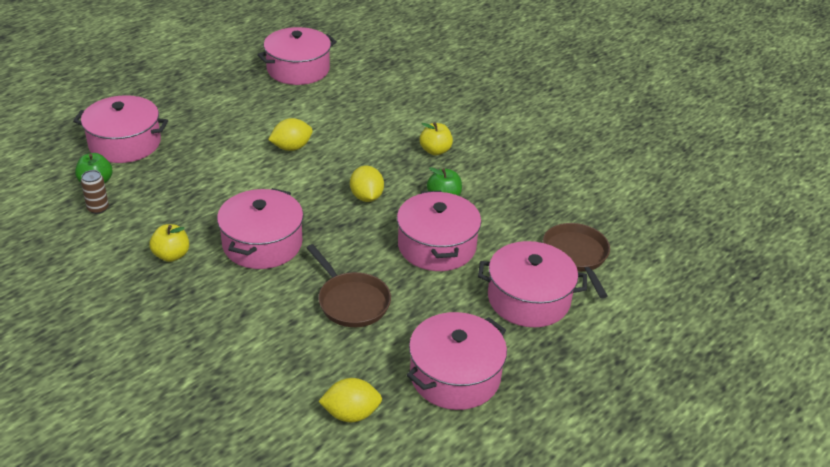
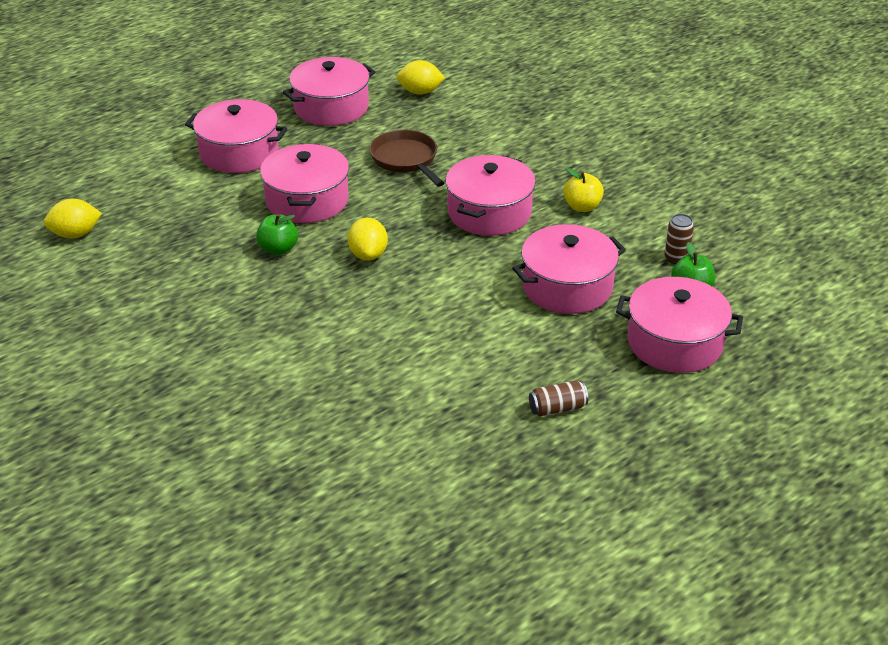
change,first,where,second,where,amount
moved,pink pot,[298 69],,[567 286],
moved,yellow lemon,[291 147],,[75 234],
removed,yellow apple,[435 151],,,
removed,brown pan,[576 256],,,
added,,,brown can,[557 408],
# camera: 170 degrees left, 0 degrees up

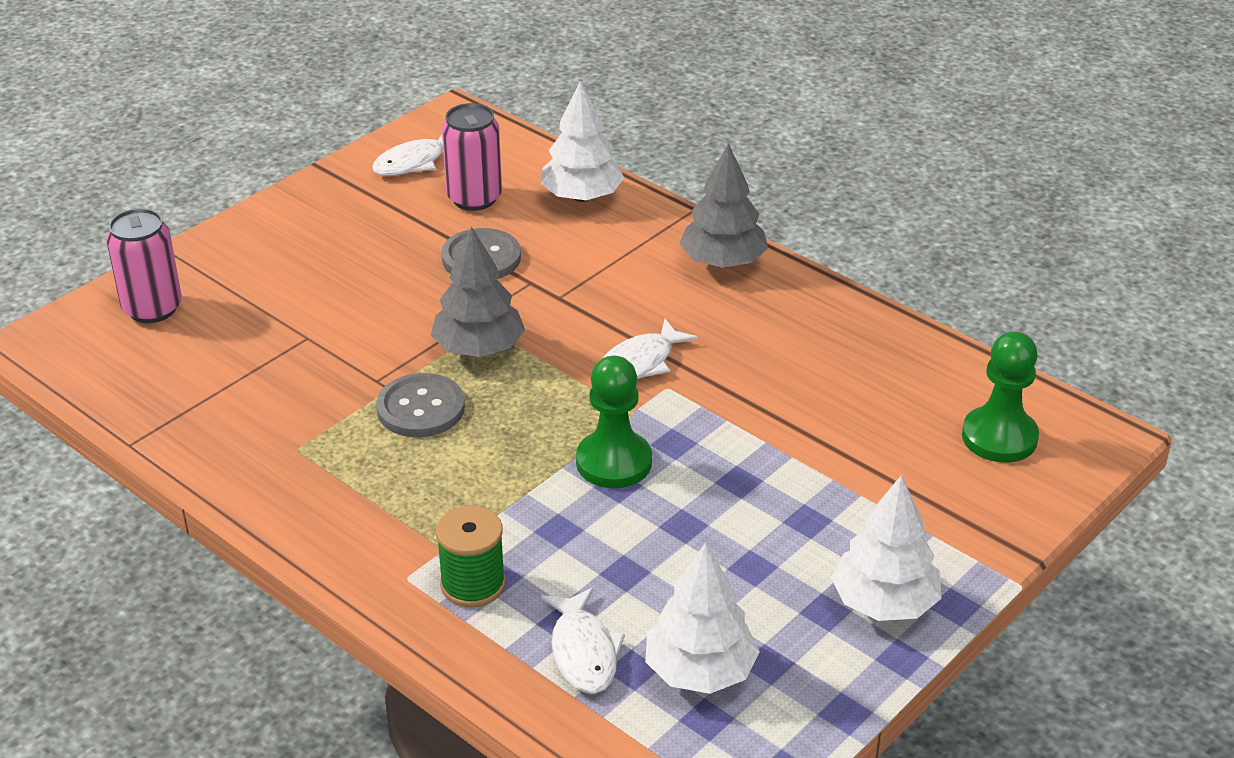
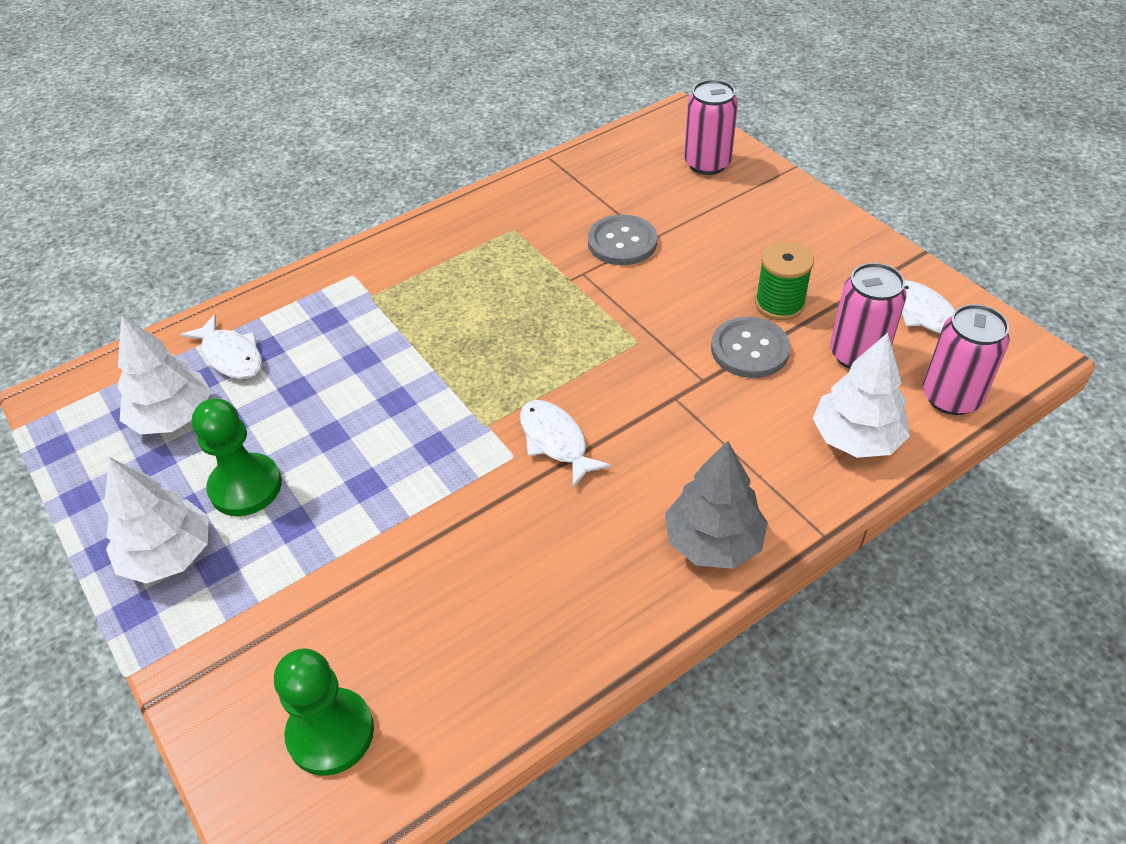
change,first,where,second,where,amount
removed,grey tree,[478 348],,,
moved,green pawn,[614 462],,[245 487],
moved,grey button,[420 408],,[622 242],
moved,green spool,[473 584],,[779 303],
turned,white fish,[583 652],,[231 356],135 degrees counterclockwise
added,,,pink can,[951 397],
# camera: 105 degrees right, 10 degrees up

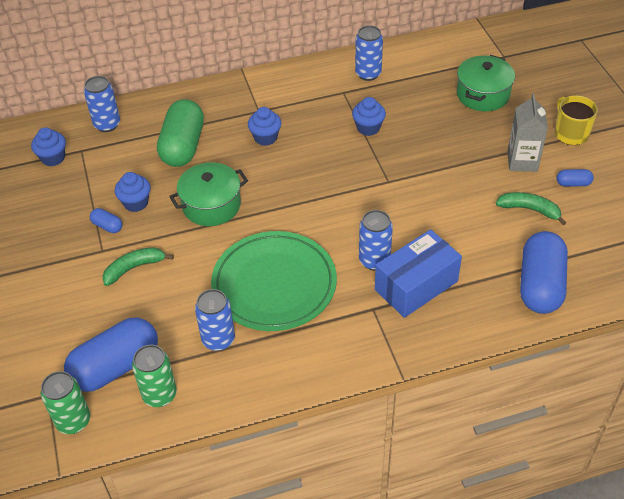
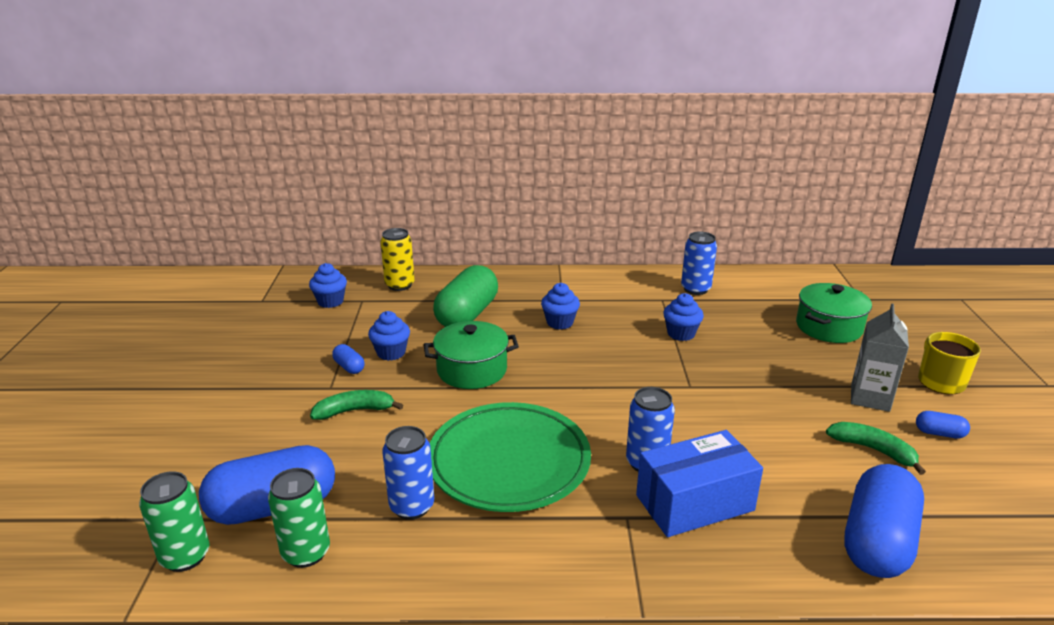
change,first,where,second,where,amount
recoloured,blue can,[107 124],yellow can,[400 285],
# camera: 15 degrees right, 20 degrees down

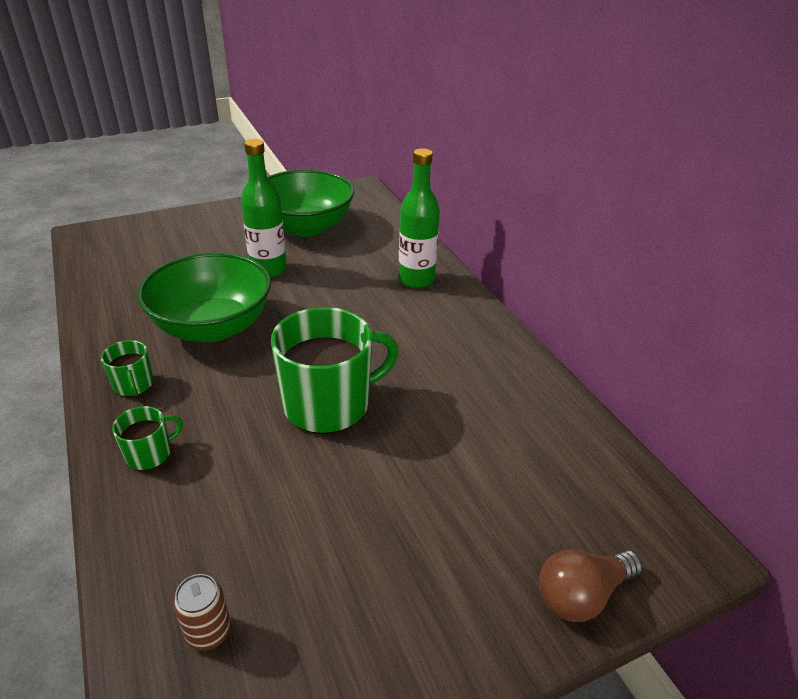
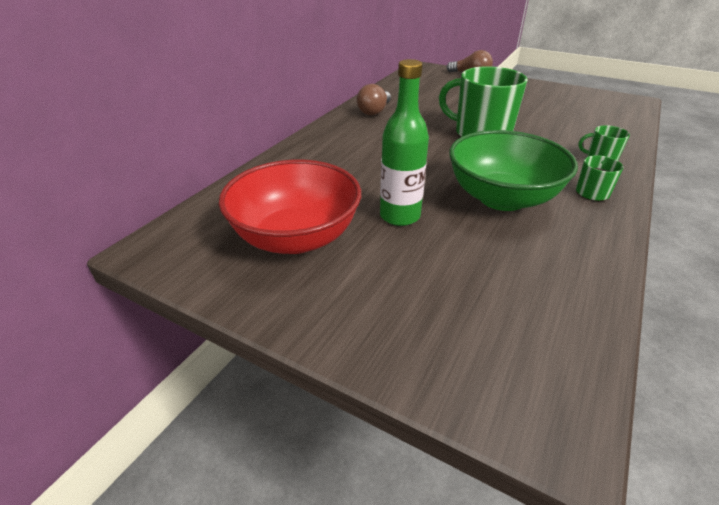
change,first,where,second,where,amount
removed,green bottle,[416 279],,,
recoloured,green bowl,[306 227],red bowl,[296 237],
removed,brown can,[208 632],,,
added,,,brown light bulb,[374 111],
# camera: 125 degrees left, 0 degrees up

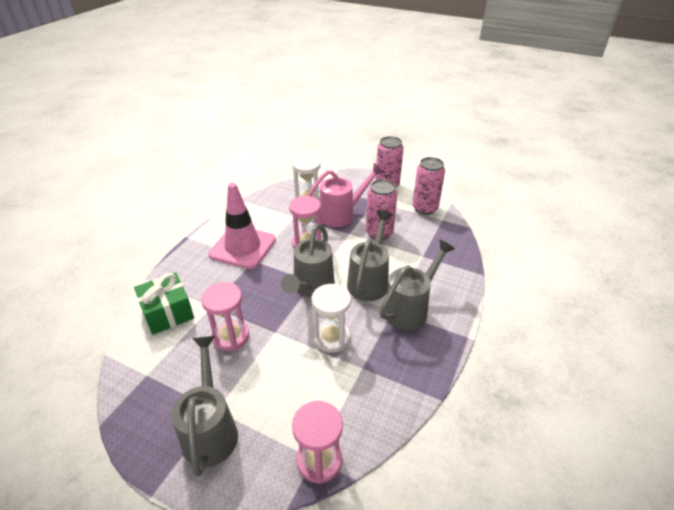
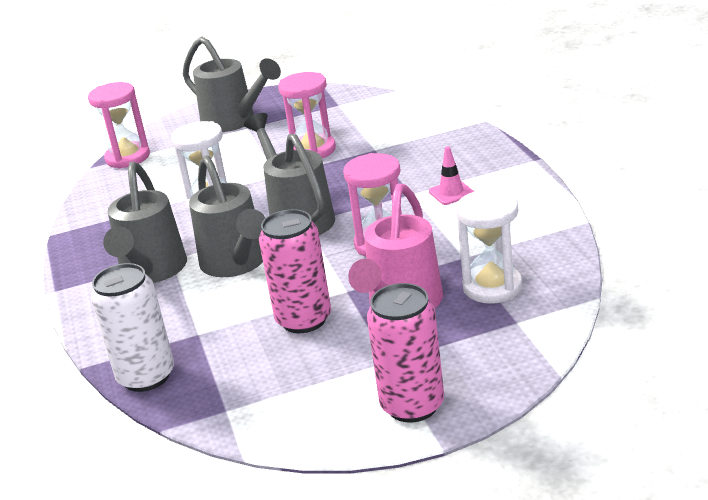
change,first,where,second,where,amount
removed,pink can,[425 208],,,
resized,pink traffic cone,[243 247],,[451 193],x0.40
removed,green gift,[168 313],,,
added,,,white can,[146 376],
# camera: 140 degrees right, 10 degrees down

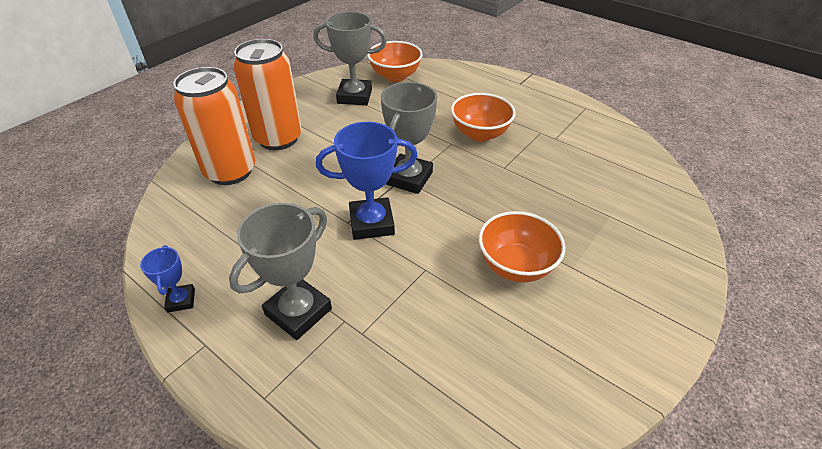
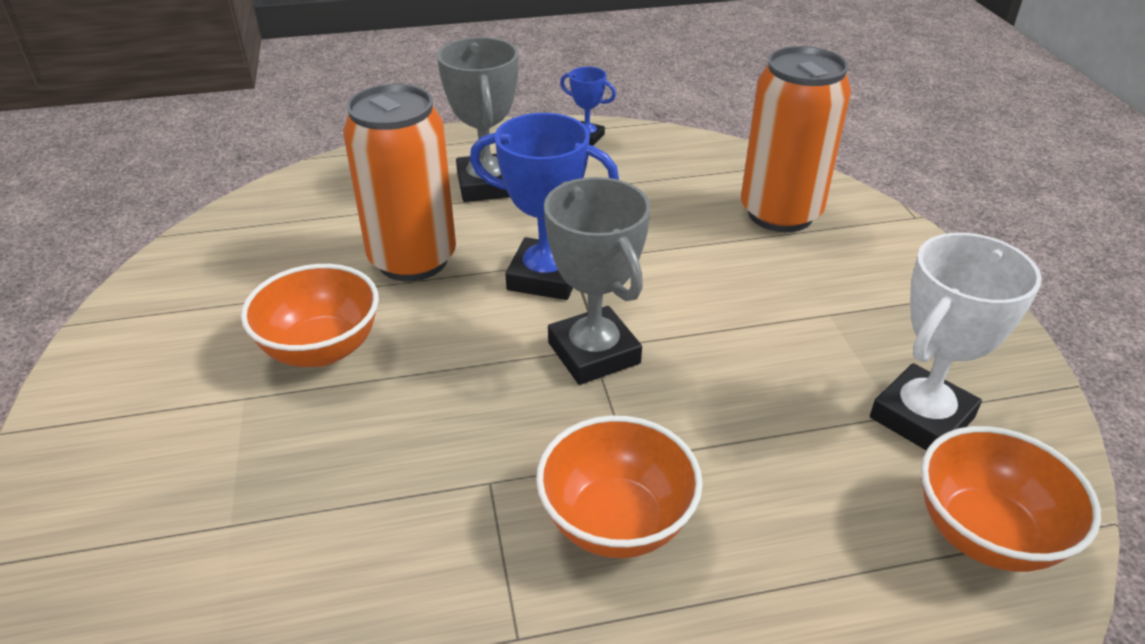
change,first,where,second,where,amount
recoloured,grey trophy,[354 96],white trophy,[921 417],
moved,orange can,[278 138],,[412 260],
turned,blue trophy,[371 223],,[545 277],75 degrees clockwise
# camera: 130 degrees right, 5 degrees down

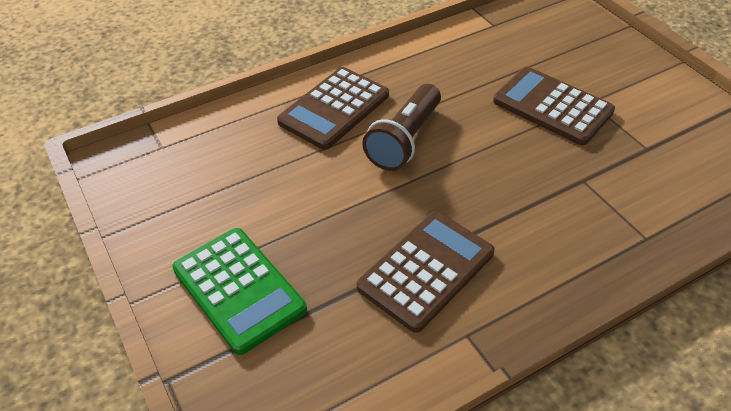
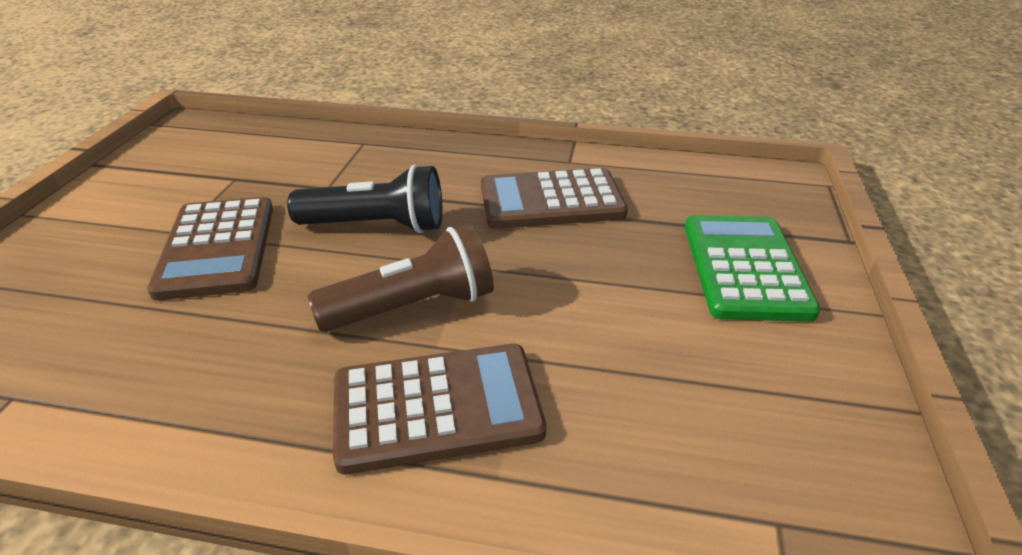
change,first,where,second,where,amount
added,,,black flashlight,[376 226],
# camera: 140 degrees left, 10 degrees down

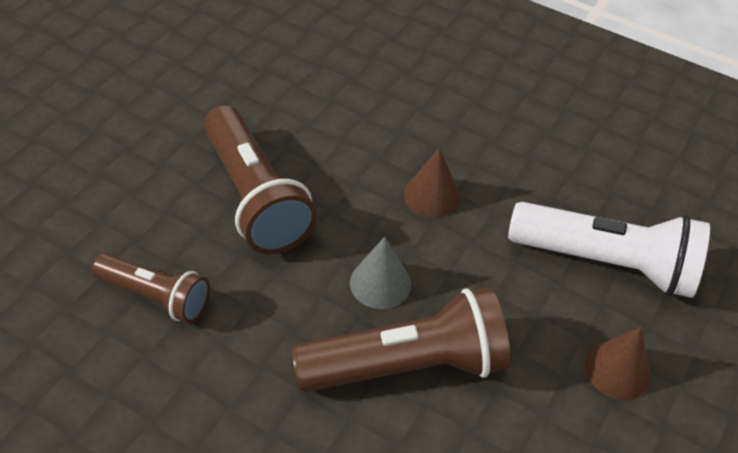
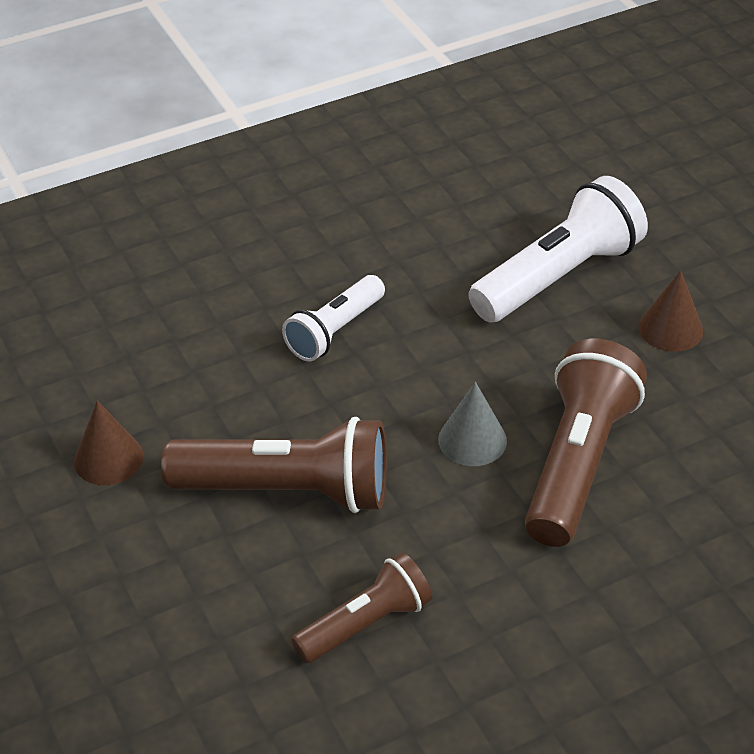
change,first,where,second,where,amount
moved,brown cone,[432 196],,[108 458],
added,,,white flashlight,[334 331],
# camera: 55 degrees left, 5 degrees down

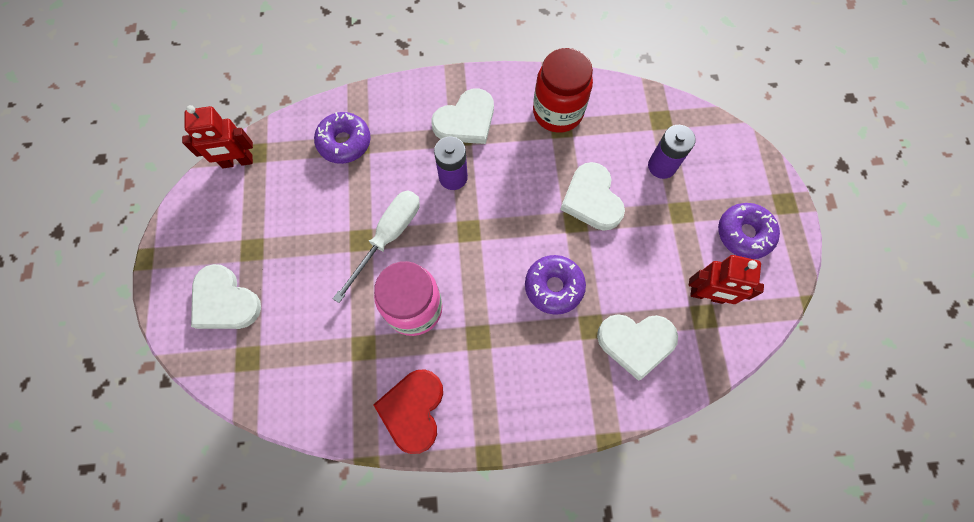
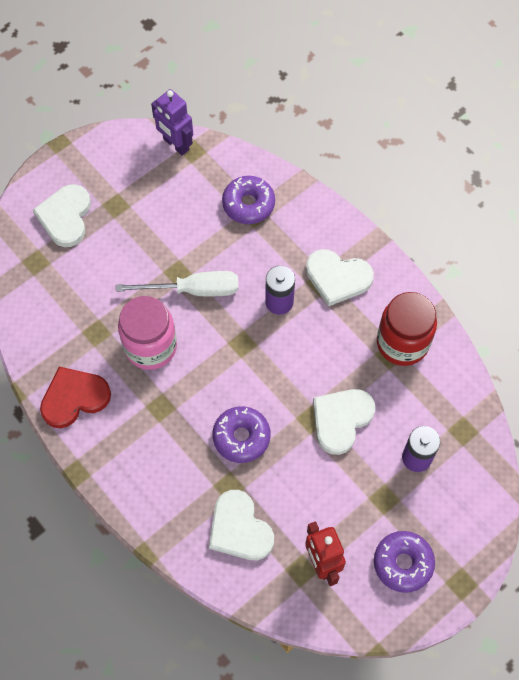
change,first,where,second,where,amount
recoloured,red robot,[237 162],purple robot,[176 144],
# camera: 55 degrees right, 5 degrees down

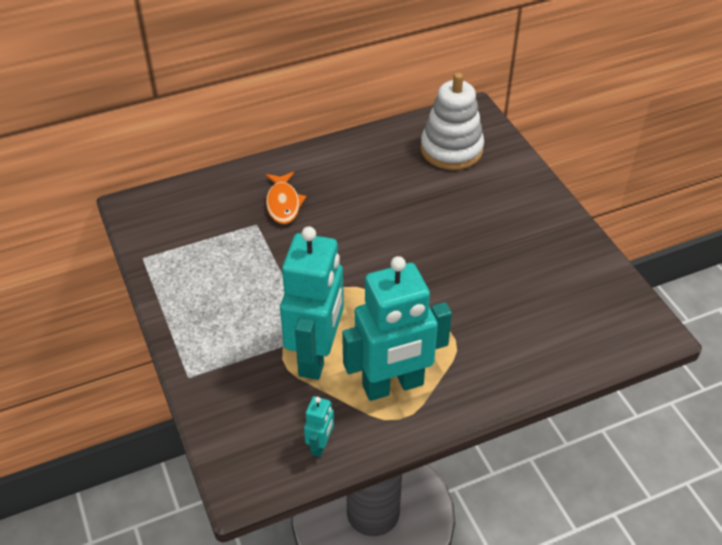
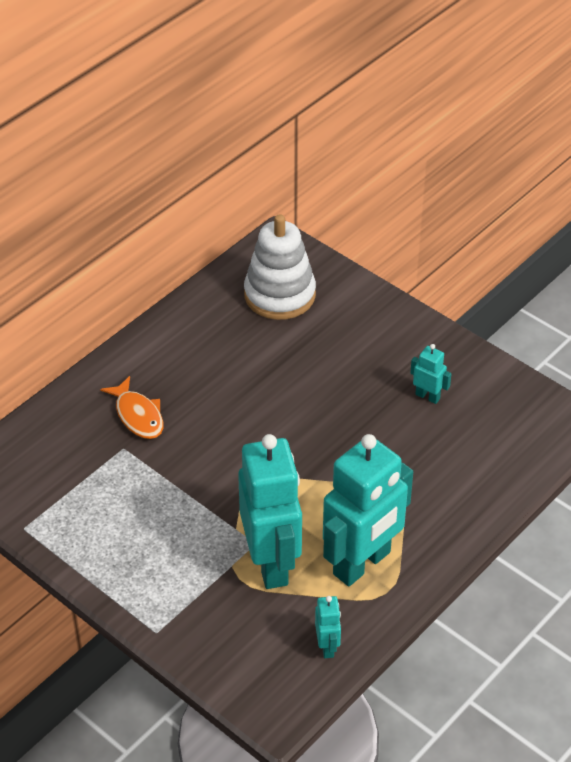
change,first,where,second,where,amount
added,,,turquoise robot,[427 396],
# camera: 25 degrees left, 0 degrees up

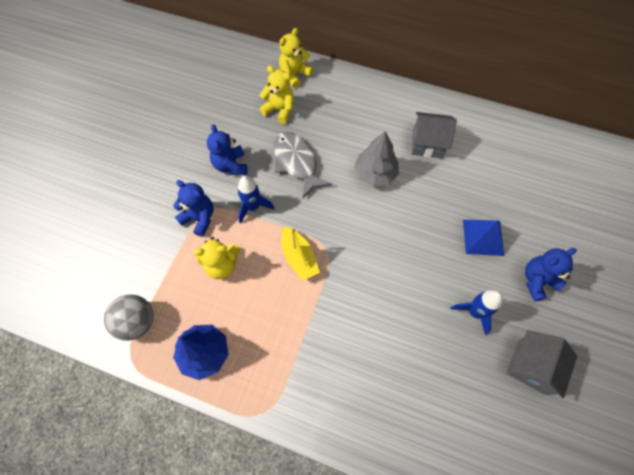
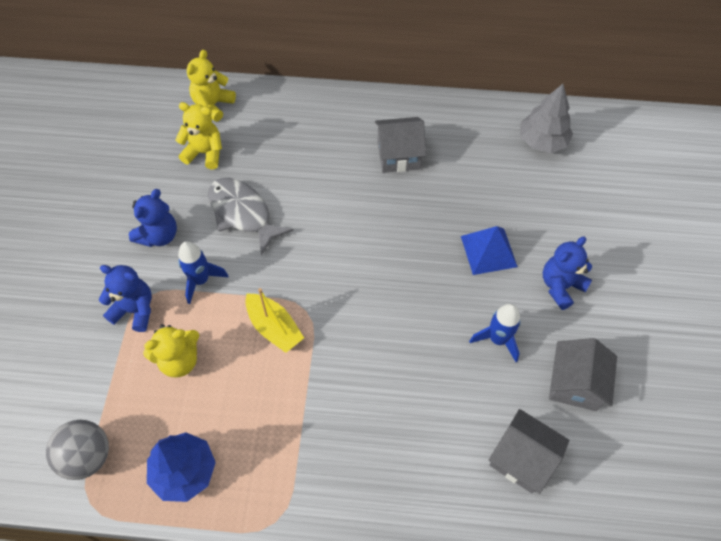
change,first,where,second,where,amount
turned,blue teddy bear,[231 165],,[159 235],120 degrees counterclockwise
moved,grey tree,[375 174],,[542 141],
added,,,grey house,[522 458],
# camera: 15 degrees left, 5 degrees down

